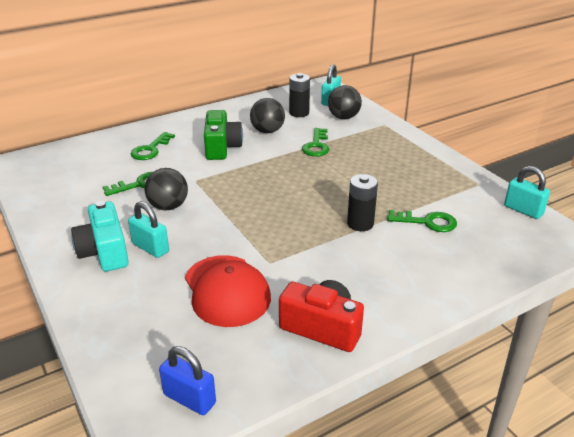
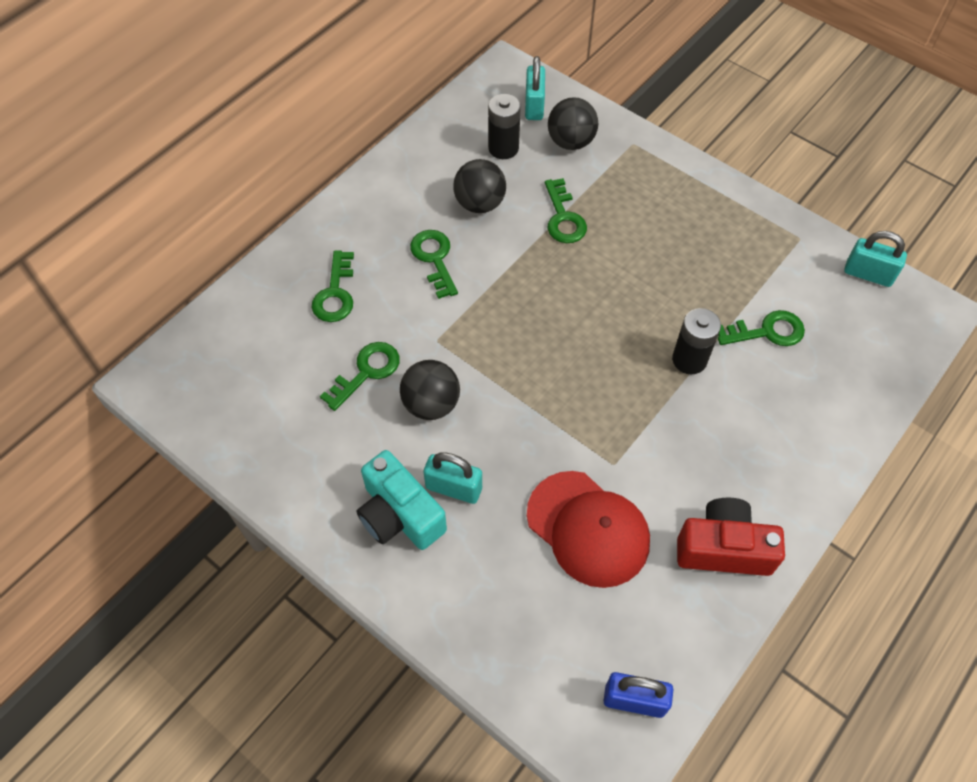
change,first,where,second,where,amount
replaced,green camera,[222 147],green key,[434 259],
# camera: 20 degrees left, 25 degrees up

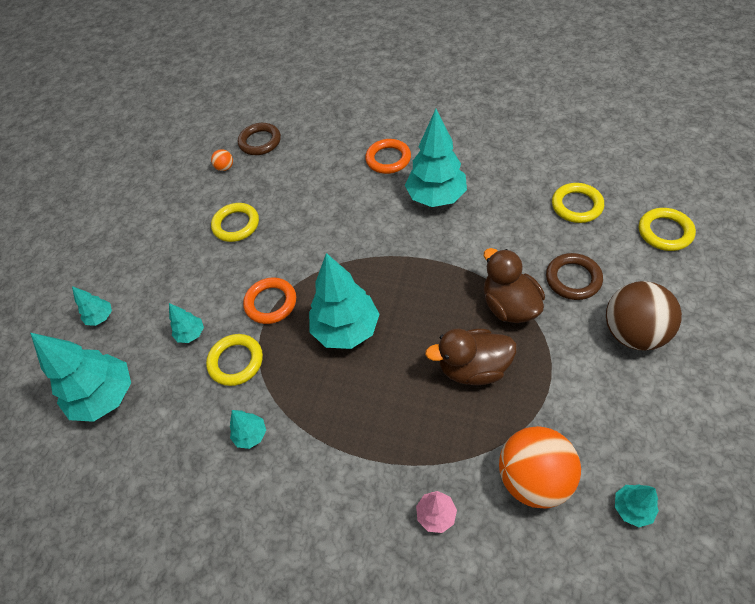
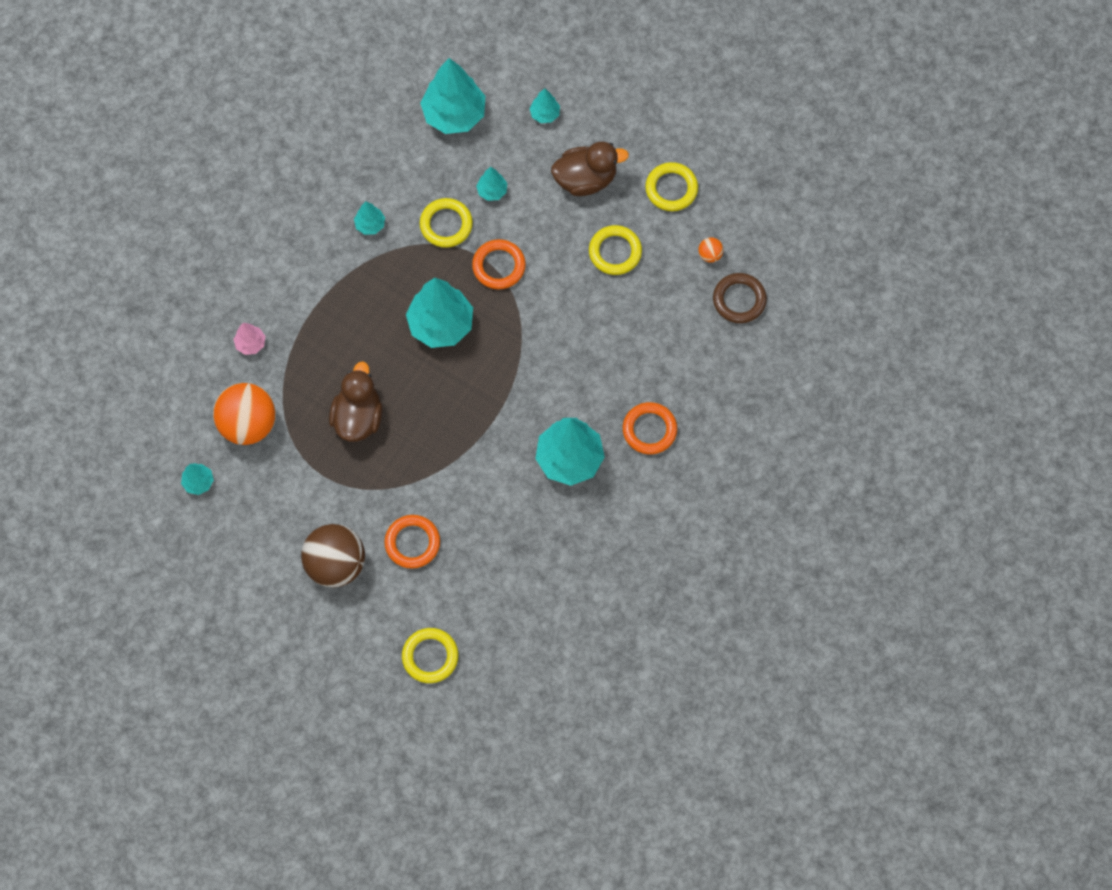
change,first,where,second,where,amount
moved,yellow ring,[576 205],,[671 189],
moved,brown duck,[509 306],,[585 179],
recoloured,brown ring,[573 279],orange ring,[412 543],
# camera: 100 degrees right, 15 degrees up

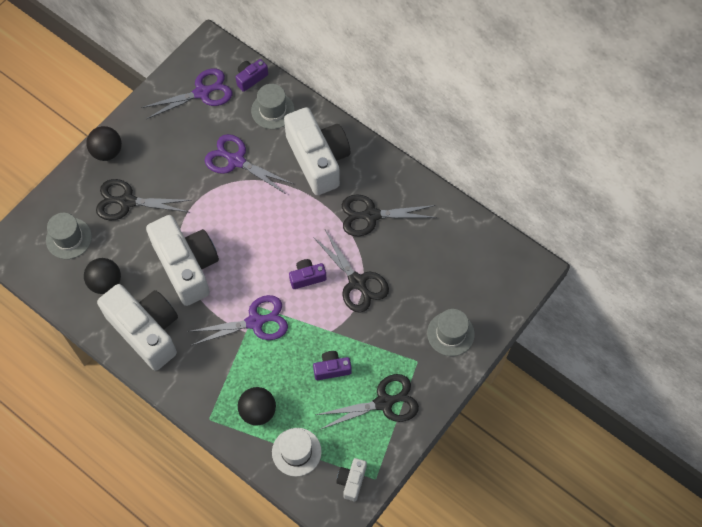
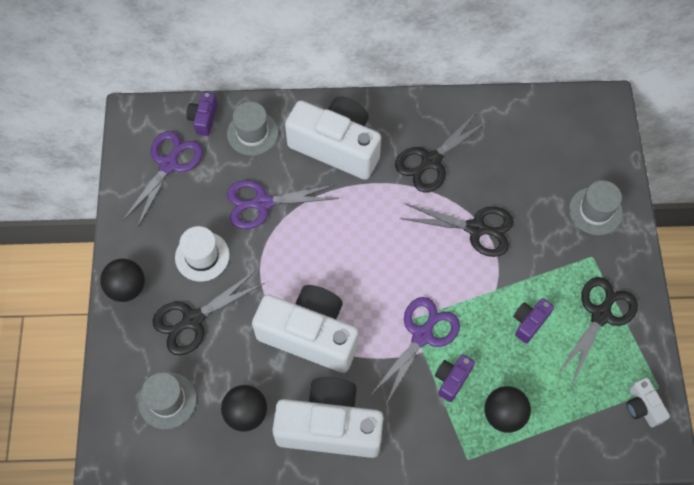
change,first,where,second,where,amount
moved,purple camera,[307 277],,[452 379],
moved,white hat,[296 452],,[202 256],
# camera: 40 degrees left, 0 degrees up

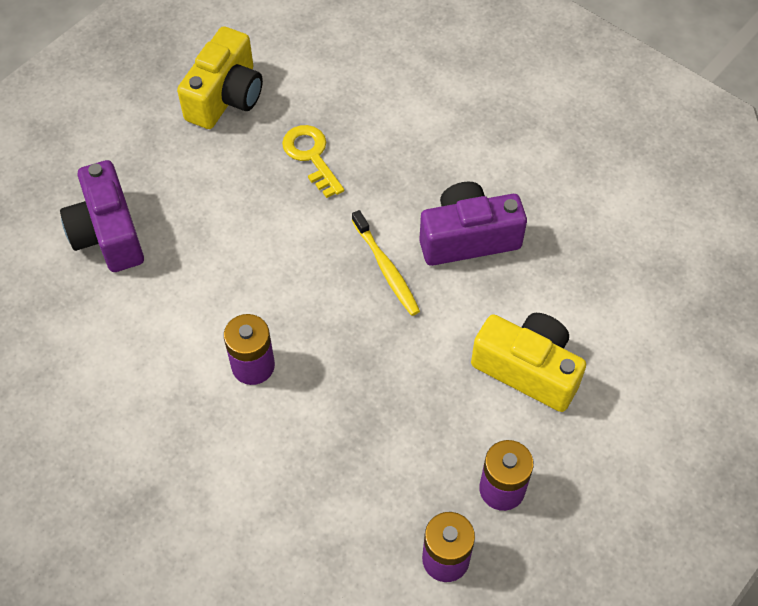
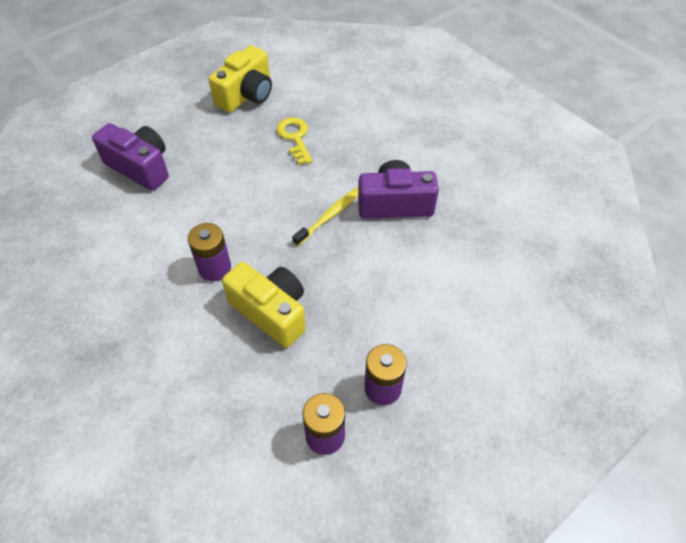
change,first,where,second,where,amount
turned,purple camera,[108 233],,[140 167],135 degrees clockwise
turned,yellow toothbrush,[386 268],,[330 216],120 degrees counterclockwise
moved,yellow camera,[527 369],,[271 312],
# camera: 10 degrees right, 5 degrees down

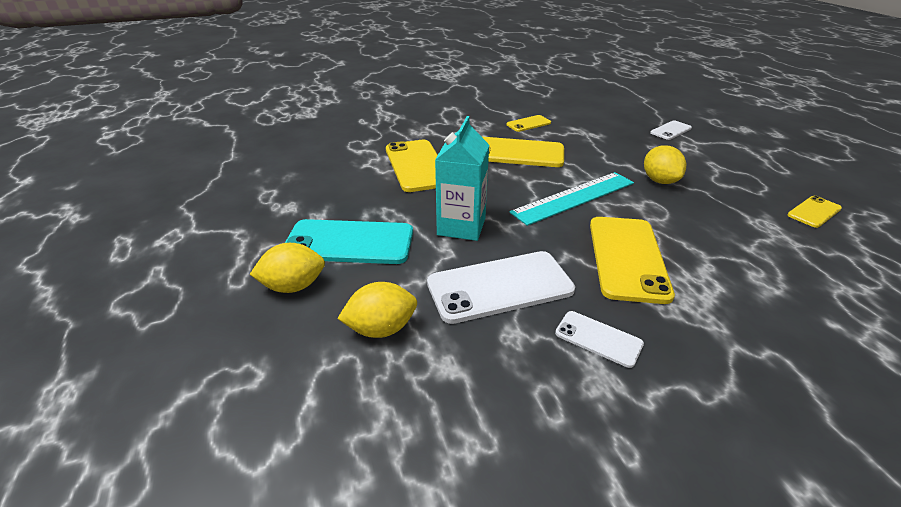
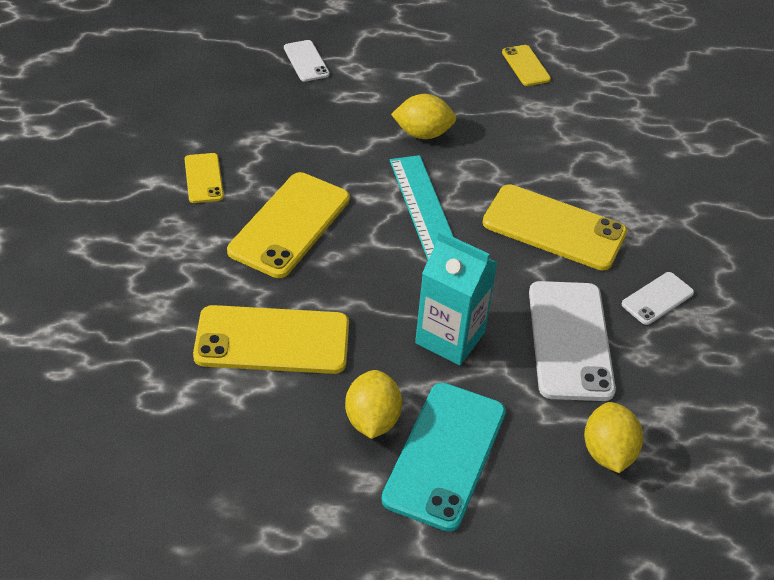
change,first,where,second,where,amount
moved,yellow lemon,[293 286],,[372 420],
# camera: 75 degrees left, 10 degrees up

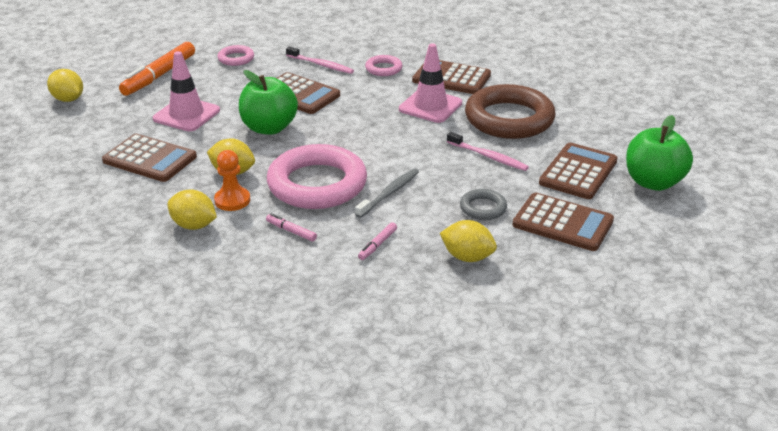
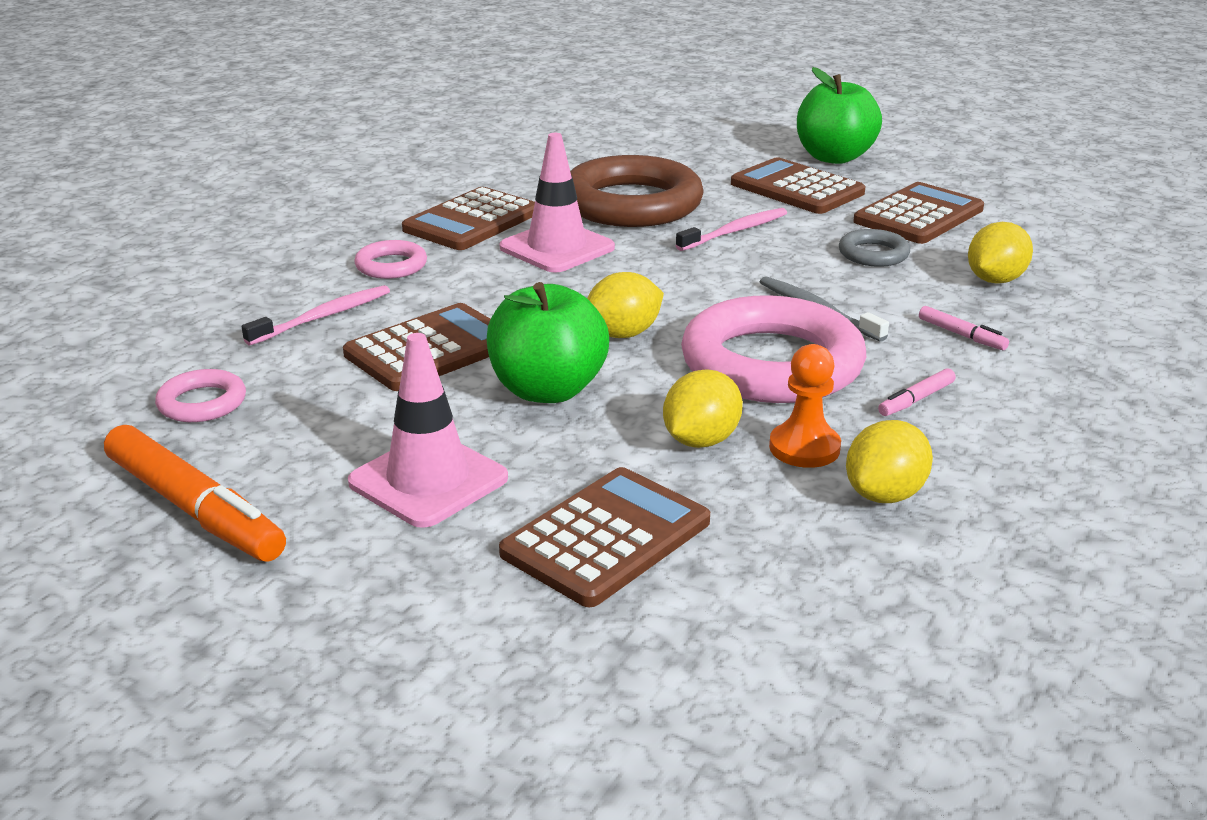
change,first,where,second,where,amount
moved,yellow lemon,[68 99],,[623 334],
# camera: 75 degrees left, 5 degrees down

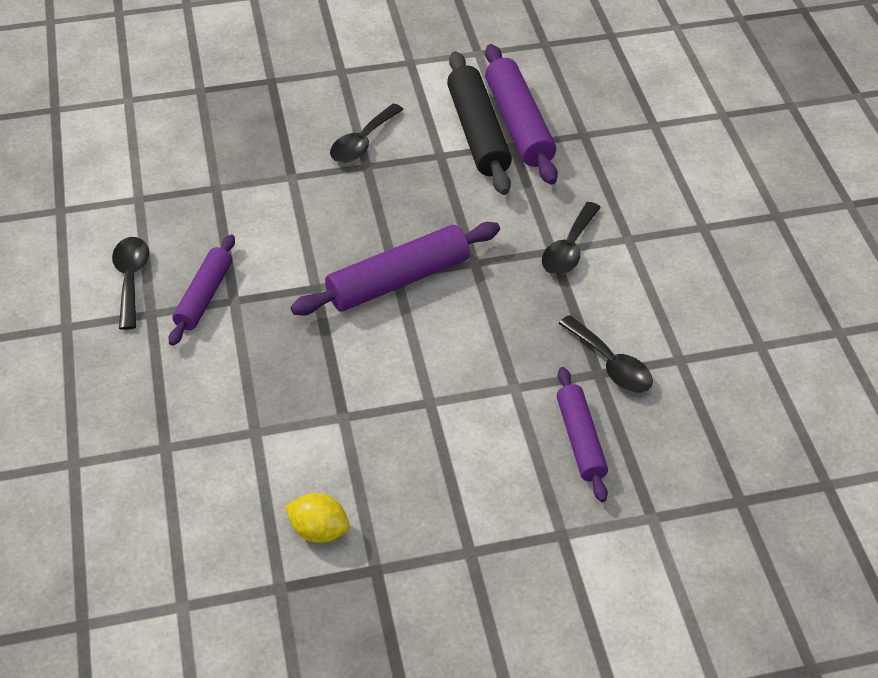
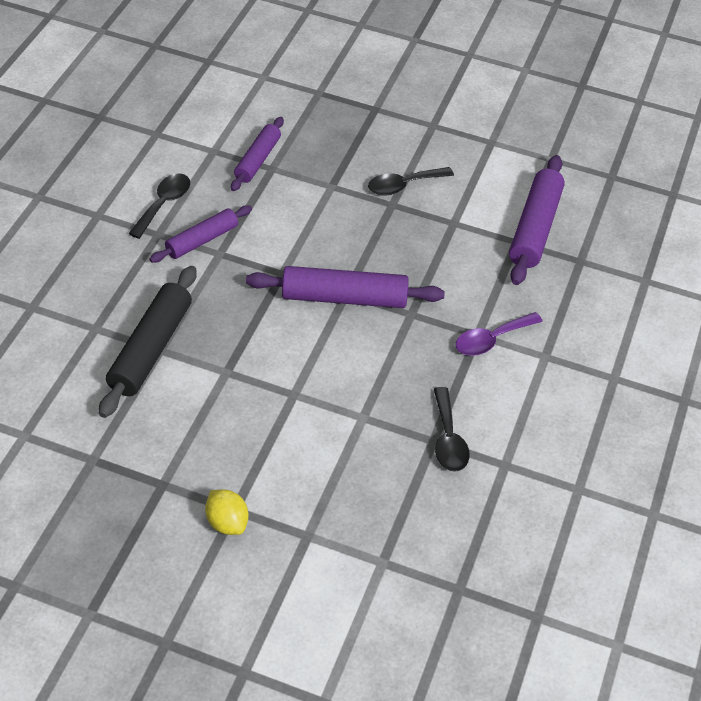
change,first,where,second,where,amount
moved,black rolling pin,[478 133],,[151 349],
recoloured,black spoon,[569 249],purple spoon,[491 340],
moved,purple rolling pin,[580 440],,[257 160],
moved,yellow lemon,[319 530],,[227 522],
# camera: 30 degrees right, 0 degrees up

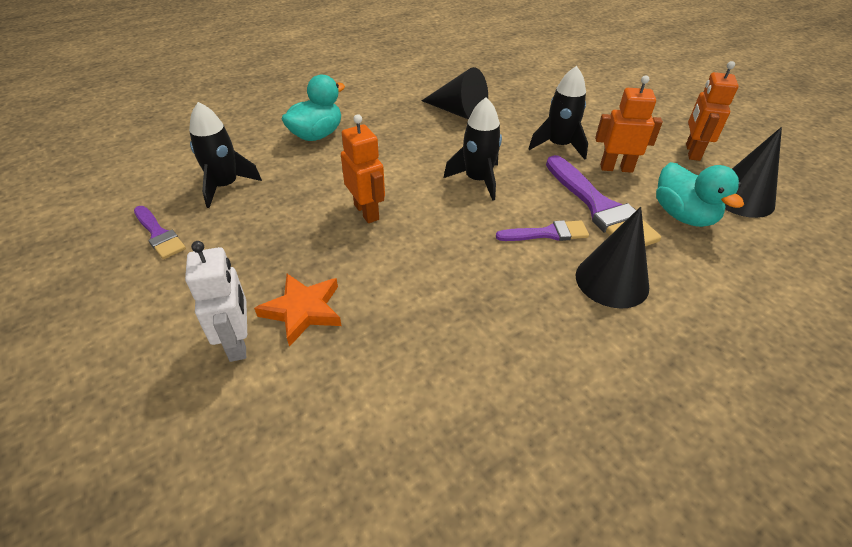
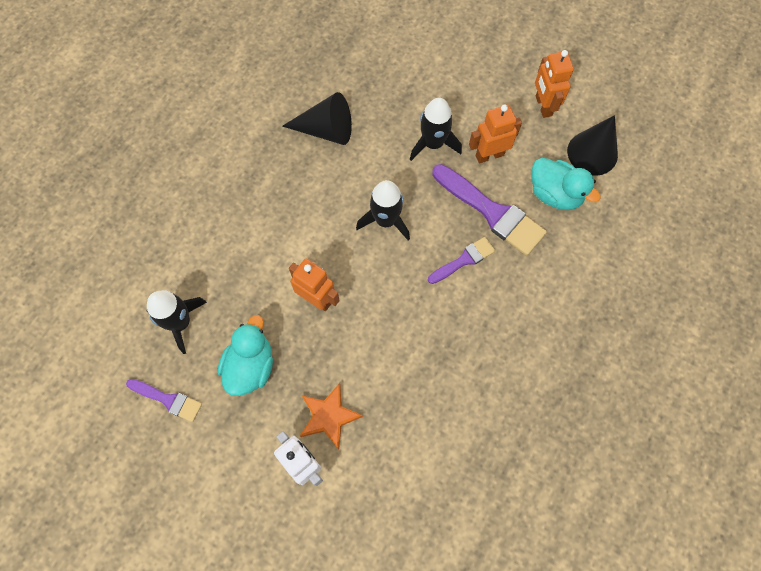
change,first,where,second,where,amount
moved,turquoise duck,[317 135],,[250 366],
removed,black cone,[612 281],,,
# camera: 25 degrees left, 25 degrees up

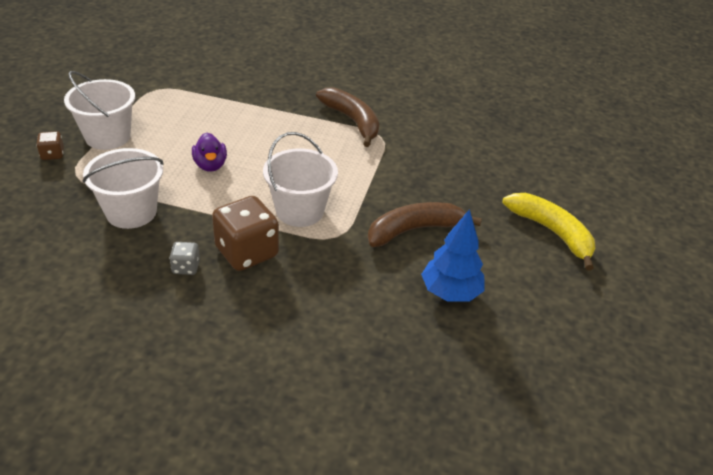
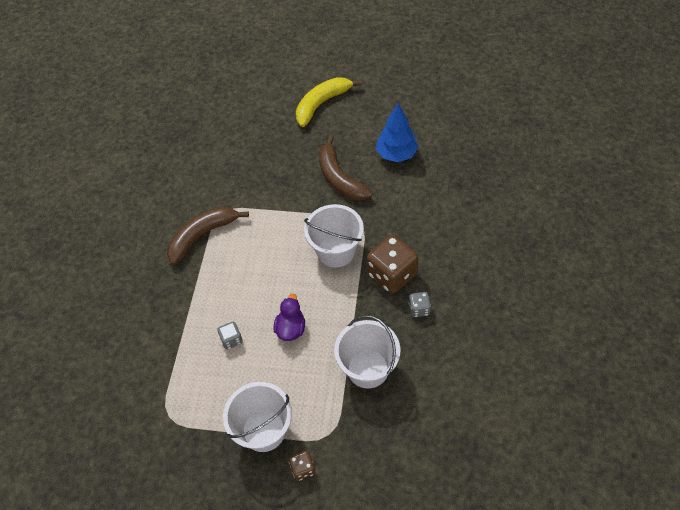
change,first,where,second,where,amount
turned,purple duck,[210 165],,[291 328],60 degrees counterclockwise
added,,,grey dice,[231 339],
# camera: 90 degrees left, 15 degrees up

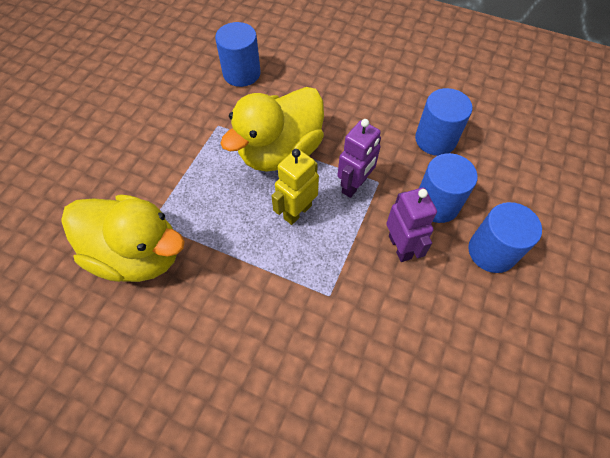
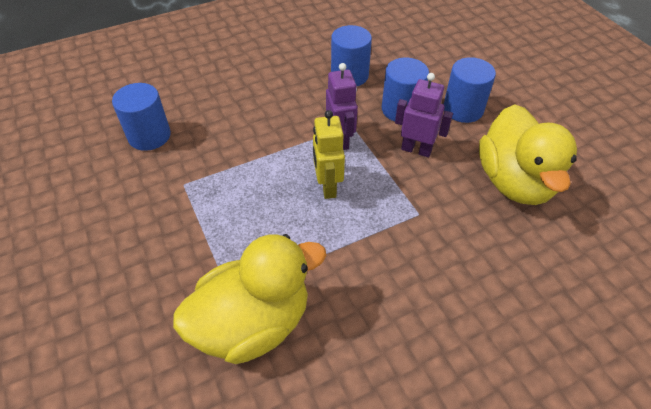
change,first,where,second,where,amount
moved,yellow duck,[280 152],,[514 181],
# camera: 50 degrees left, 10 degrees down

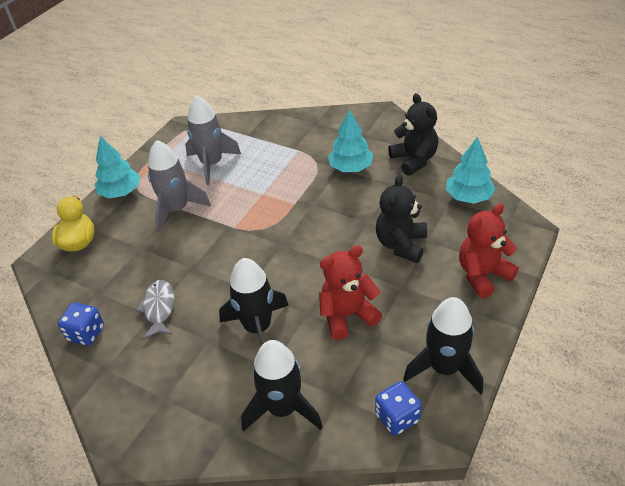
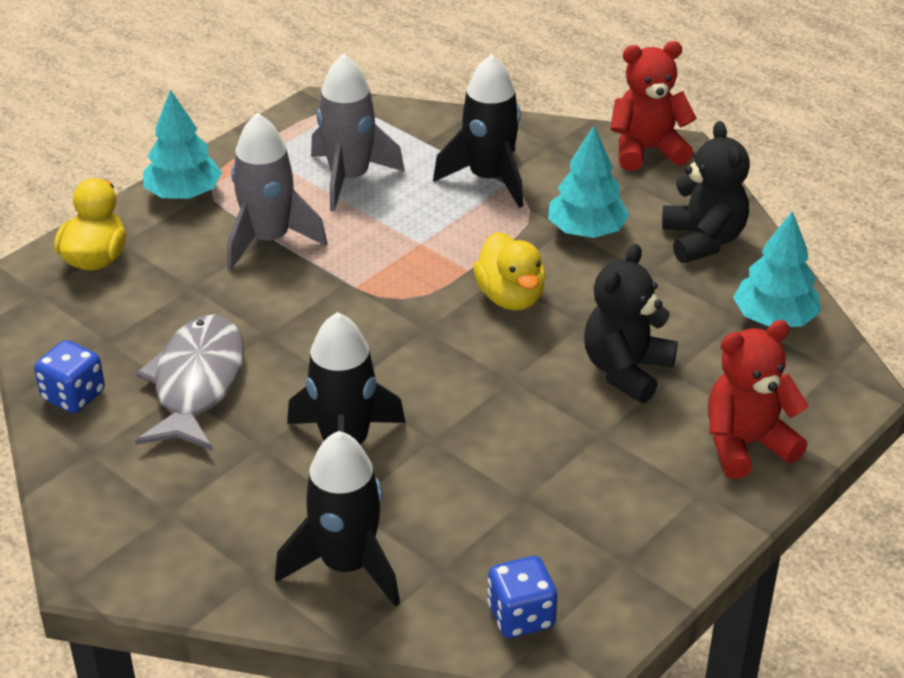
change,first,where,second,where,amount
moved,red teddy bear,[347 315],,[647 150],
resized,grey fish,[159 308],,[197 383],x1.59
moved,black rocket,[444 368],,[489 179],
added,,,yellow duck,[510 297],
# camera: 10 degrees right, 5 degrees down

